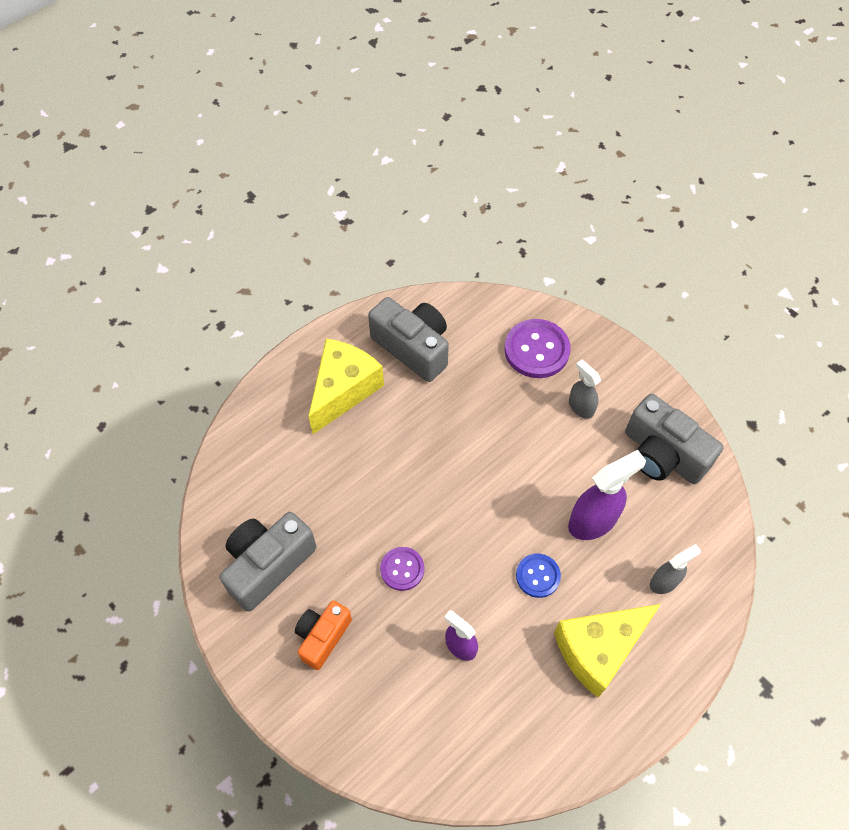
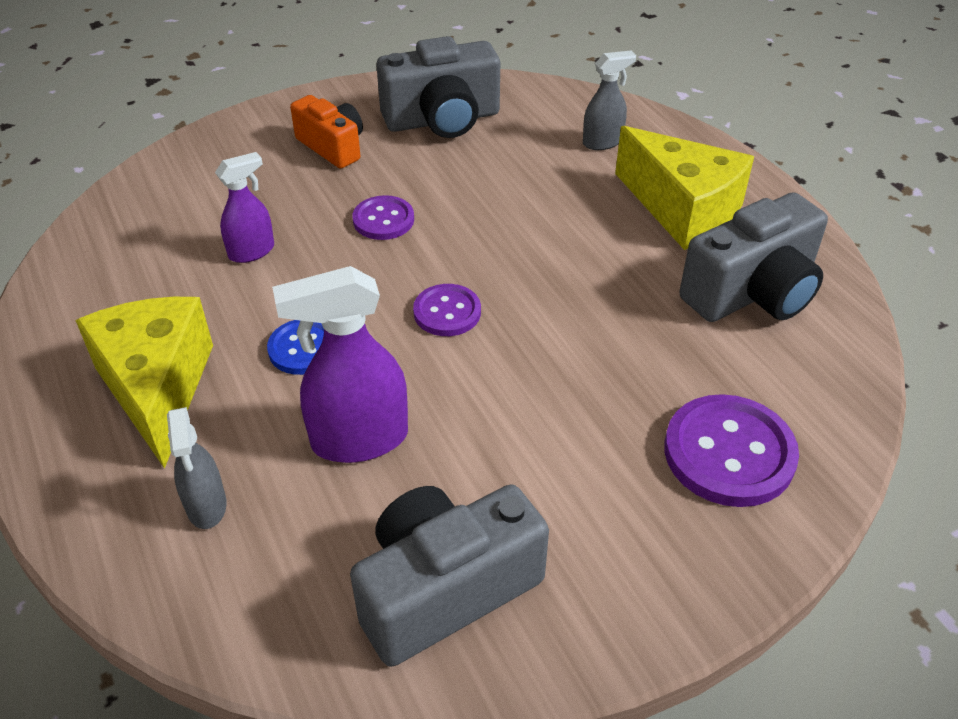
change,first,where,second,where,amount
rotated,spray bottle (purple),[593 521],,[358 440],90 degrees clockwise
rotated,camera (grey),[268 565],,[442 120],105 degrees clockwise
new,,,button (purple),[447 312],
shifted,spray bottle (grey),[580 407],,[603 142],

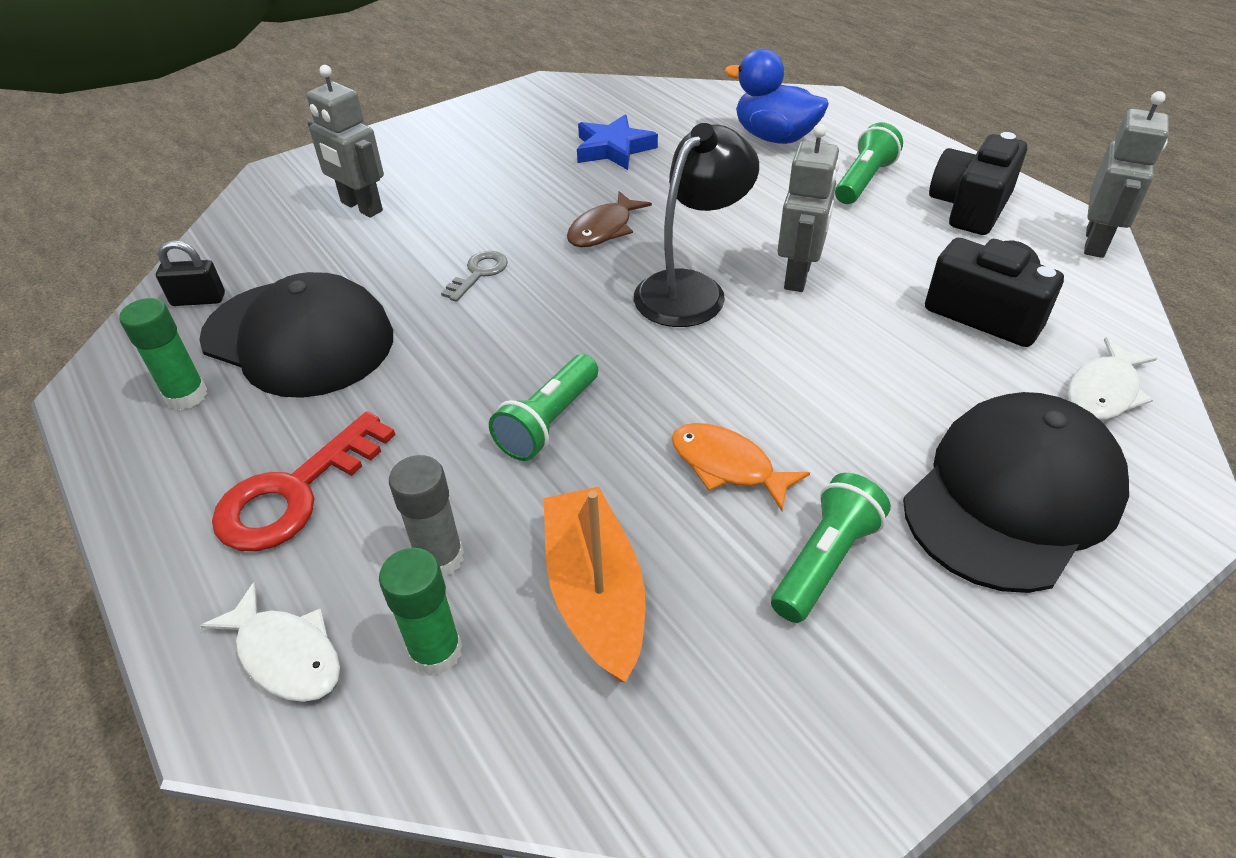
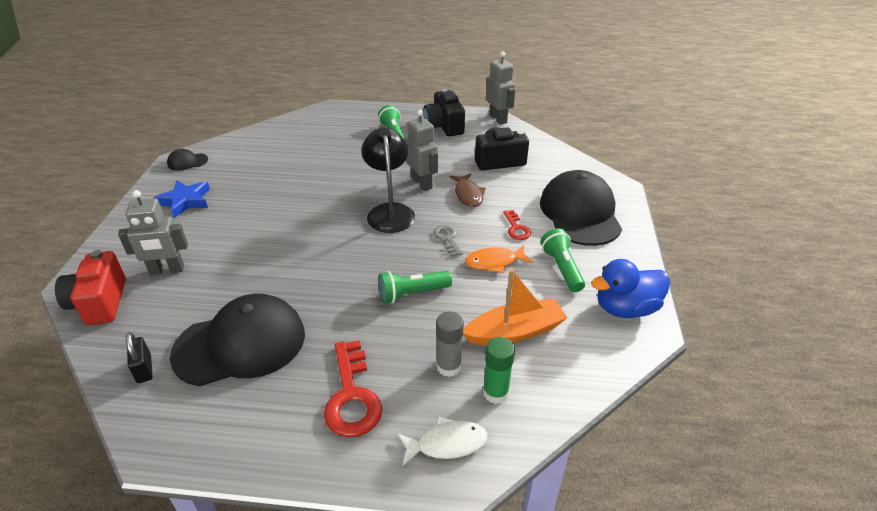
change,first,where,second,where,amount
new,,,camera (red),[99 303],
rotated,padlock (black),[198 299],,[144 369],60 degrees counterclockwise
shifted,star (blue),[613 149],,[185 201],
new,,,cap (black),[187 162],
rotated,flashlight (green),[548 422],,[412 293],90 degrees clockwise
shifted,key (grey),[479 273],,[447 238],
shifted,fish (brown),[604 229],,[468 195],
rotated,boat (orange),[595 593],,[515 332],135 degrees clockwise
new,,,key (red),[516 228],
shifted,duck (blue),[774 137],,[625 308],
gone,glue stick (green),[186 396],,,
gone,fish (white),[1104 391],,,

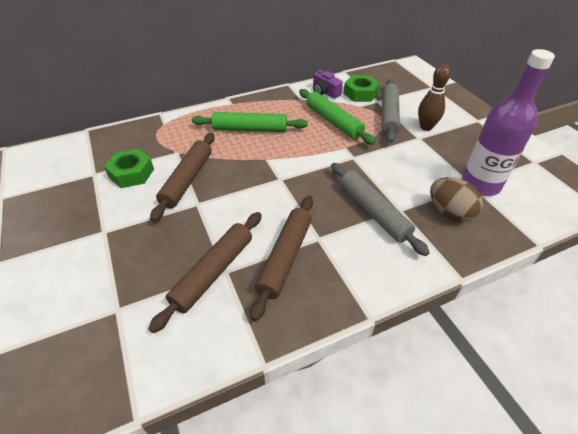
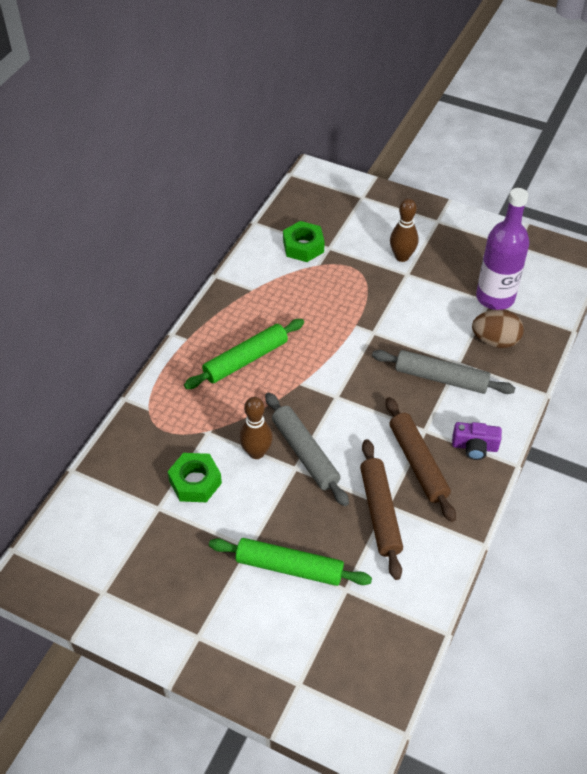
change,first,where,second,where,amount
shifted,rolling pin (green),[333 122],,[289 567],
swapped,rolling pin (brown),[187 180],bowling pin (brown),[256 452],
shifted,rolling pin (grey),[389 115],,[305 453],
shifted,camera (purple),[325 92],,[474 447],

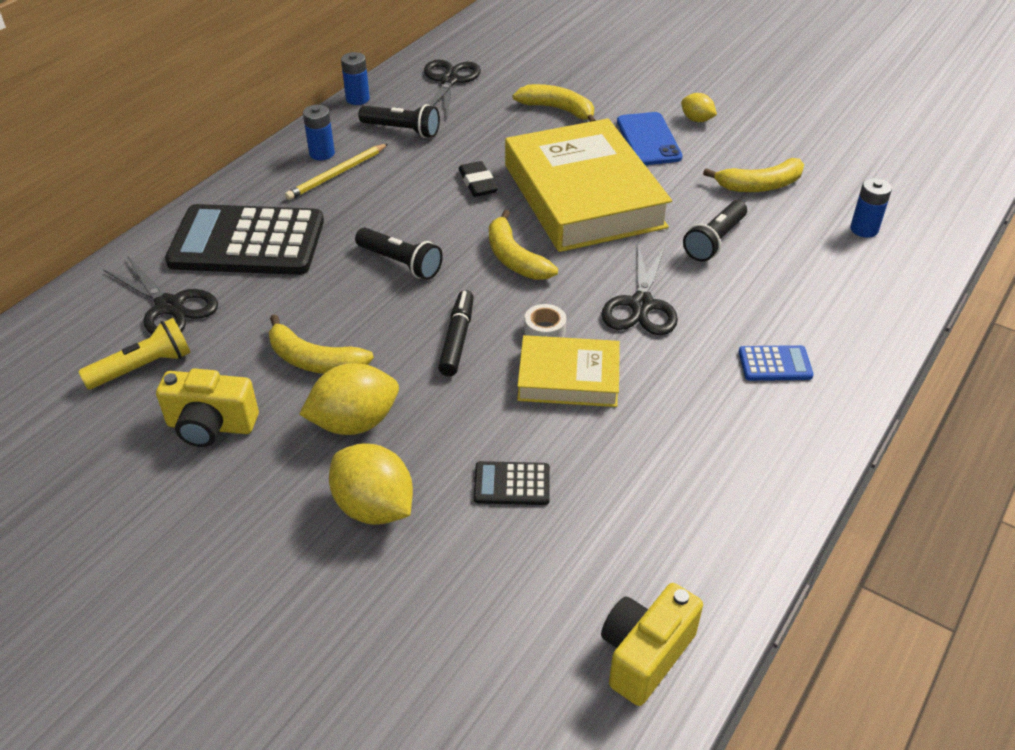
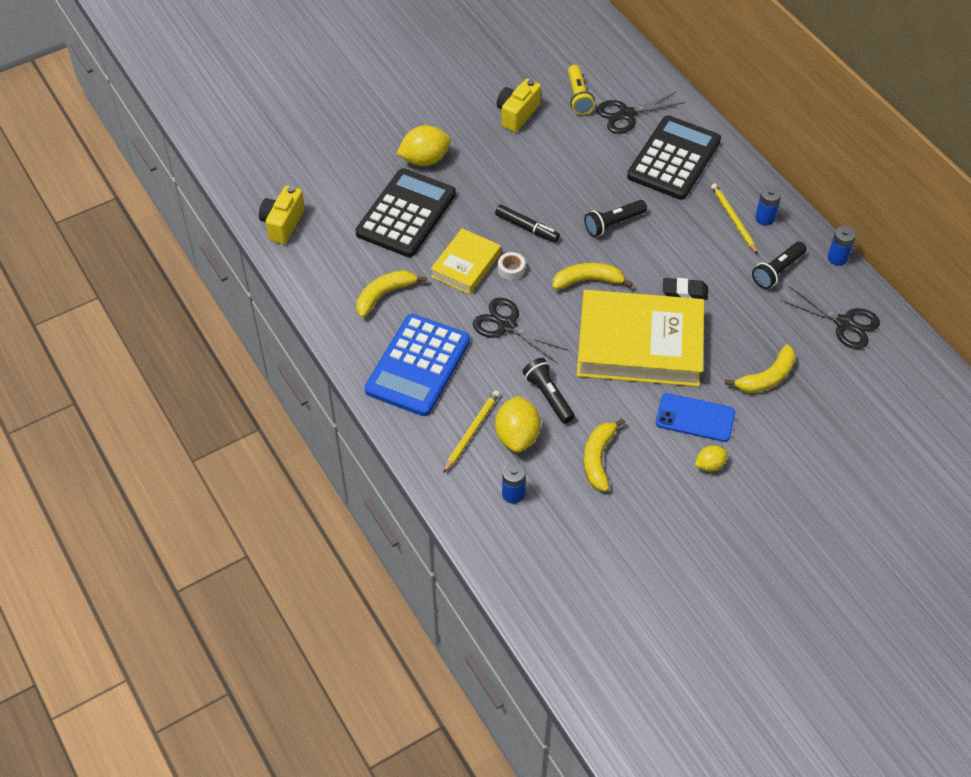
change,first,where,second,where,amount
rotated,camera (yellow),[645 655],,[283 224],135 degrees counterclockwise
scaled,calculator (black),[512 484],,[406 214],x2.37
shifted,banana (yellow),[314 360],,[384 295],
scaled,calculator (blue),[775 364],,[418 366],x2.37
new,,,pencil (yellow),[471 432],
shifted,lemon (yellow),[354 423],,[517 436],

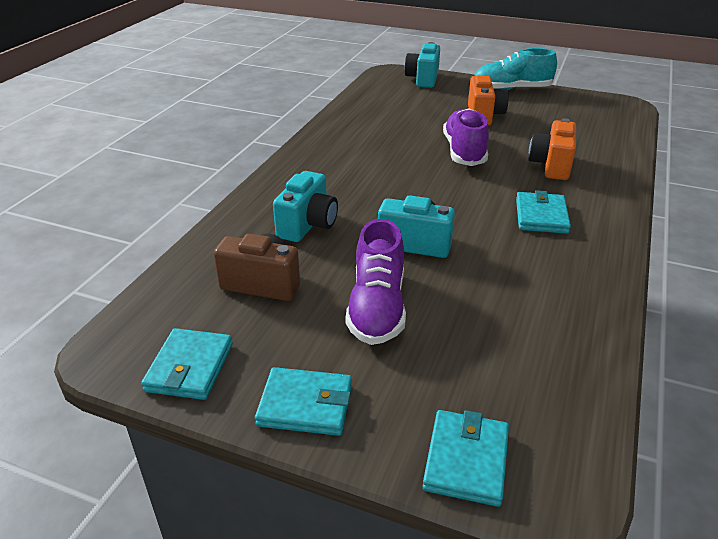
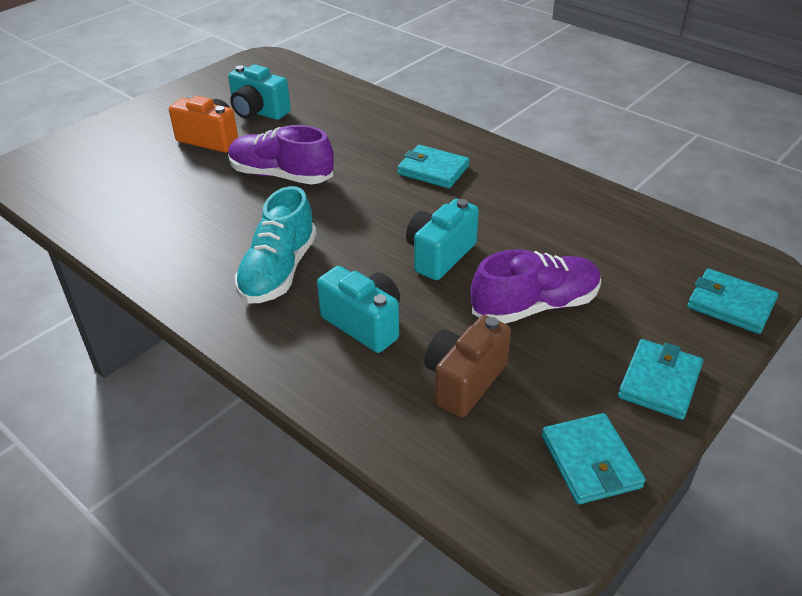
change,first,where,second,where,amount
shifted,camera (turquoise),[423 79],,[258 112],
shifted,shoe (turquoise),[511 89],,[278 271],
rotated,shoe (purple),[377 307],,[535 306],45 degrees counterclockwise
rotated,wallet (turquoise),[190 367],,[590 461],45 degrees clockwise
gone,camera (orange),[551 166],,,

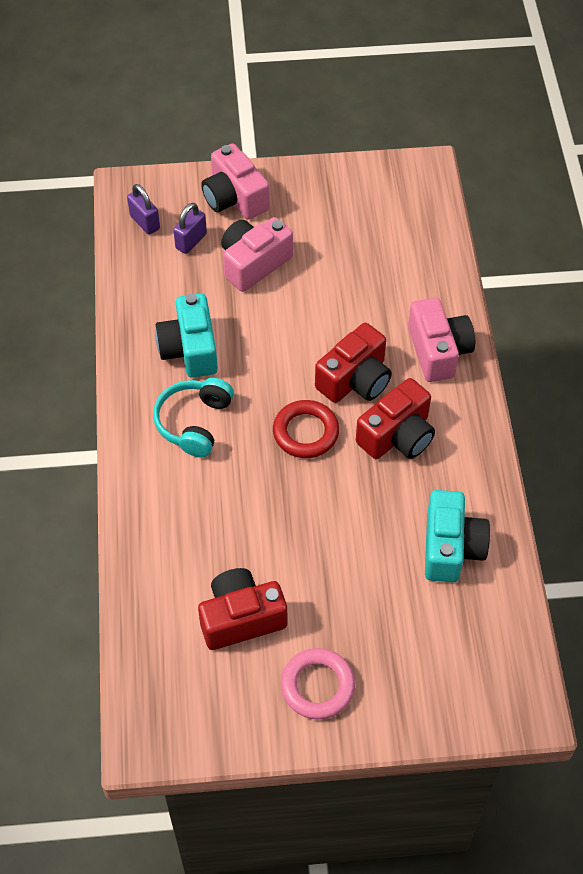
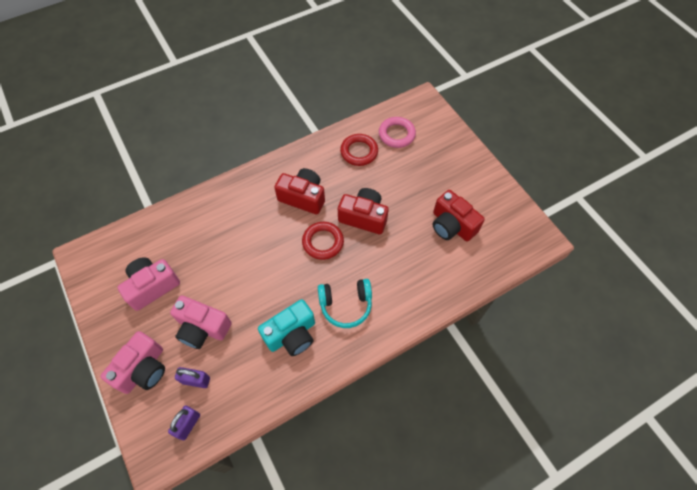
change,first,where,second,where,amount
shifted,camera (pink),[438 351],,[152 286],
shifted,camera (red),[355 380],,[364 217],
swapped,camera (turquoise),[451 547],ring (red),[359 152],
shifted,ring (pink),[317 686],,[396 134],

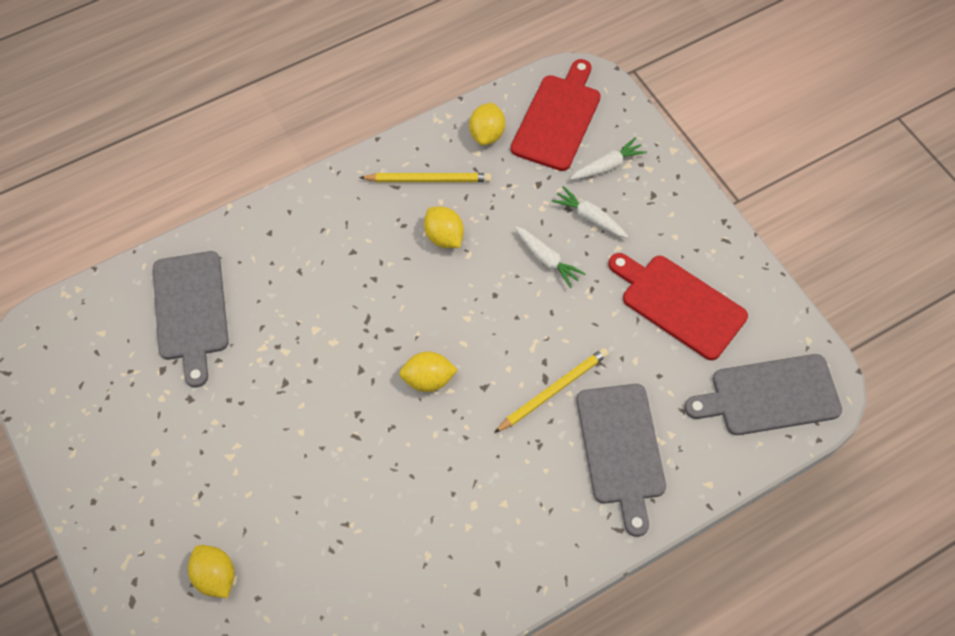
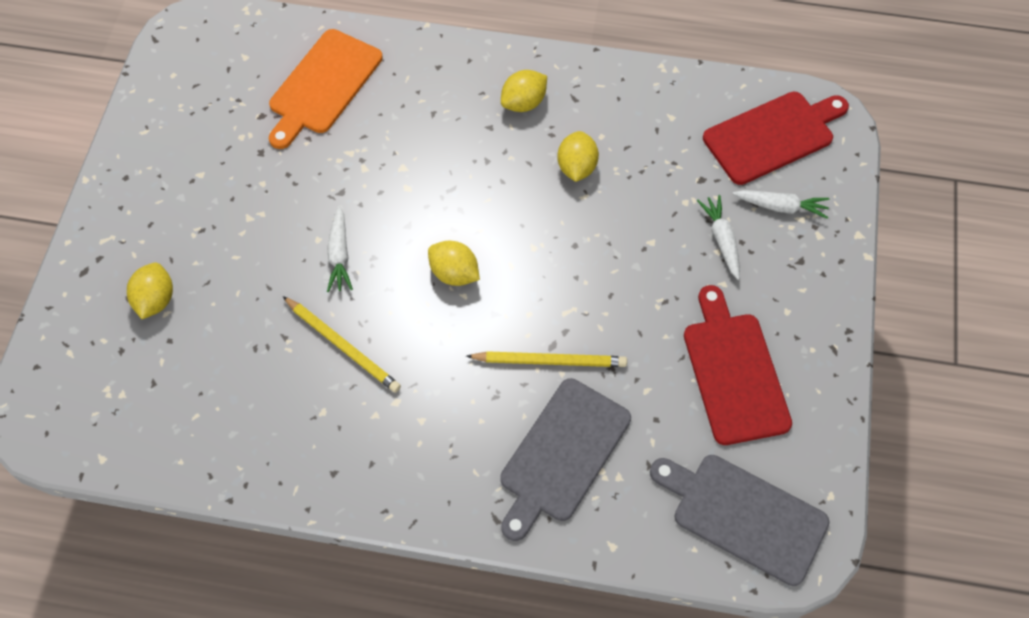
change,first,where,second,where,amount
repainted,cutting board (grey),[191 310],cutting board (orange),[323 86],
shifted,pencil (yellow),[428 179],,[343 346],
shifted,carrot (white),[546 259],,[339 254],
shifted,lemon (yellow),[487 134],,[523 103],

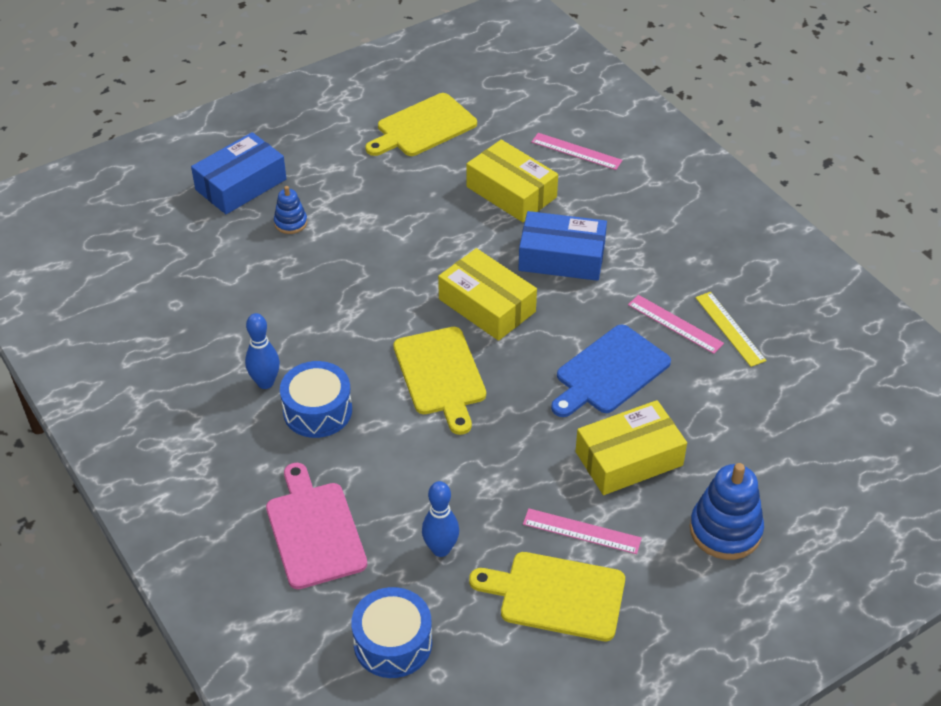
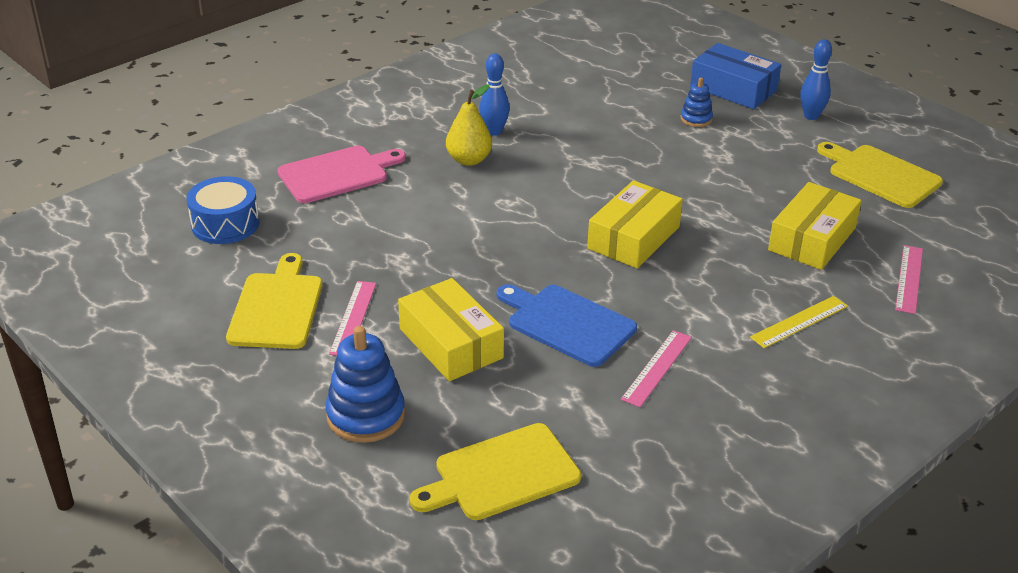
change,first,where,second,where,amount
shifted,cutting board (yellow),[441 375],,[501 474],
swapped,drum (blue),[317 410],pear (yellow),[469 160],
shifted,ruler (yellow),[730 328],,[799 322],
shifted,bowling pin (blue),[441 549],,[811 116],
gone,box (blue),[561 257],,,

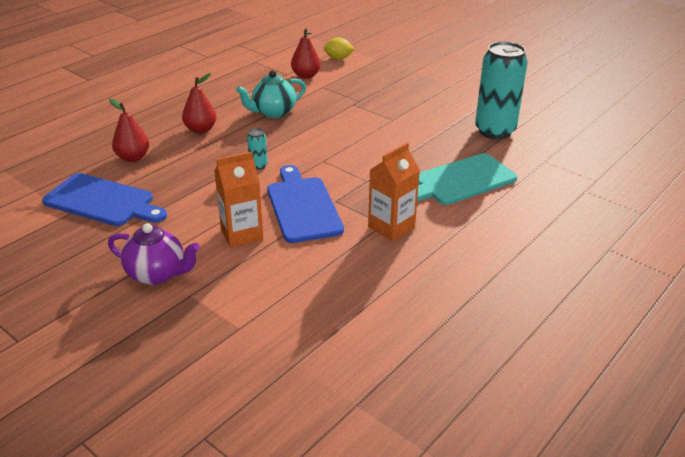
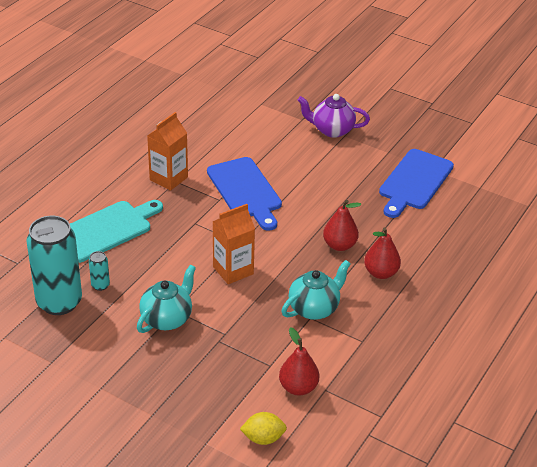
change,first,where,second,where,amount
shifted,can (turquoise),[258 166],,[100 285],
new,,,teapot (turquoise),[167 319],
shifted,carton (orange),[242 234],,[233 270],
shifted,pear (red),[133 158],,[339 245],
rotated,cutting board (blue),[103 201],,[414 182],75 degrees counterclockwise

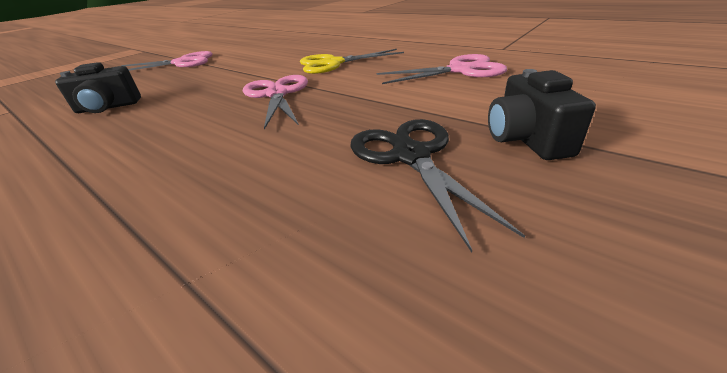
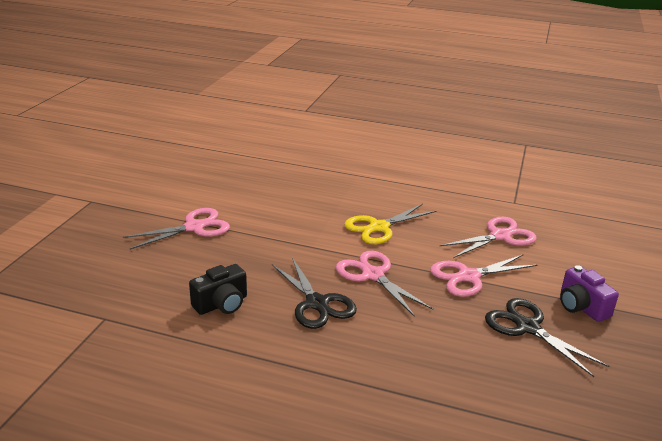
change,first,where,second,where,amount
new,,,scissors (black),[317 303],
new,,,scissors (pink),[468 277],
repainted,camera (black),[526 139],camera (purple),[581 307],

